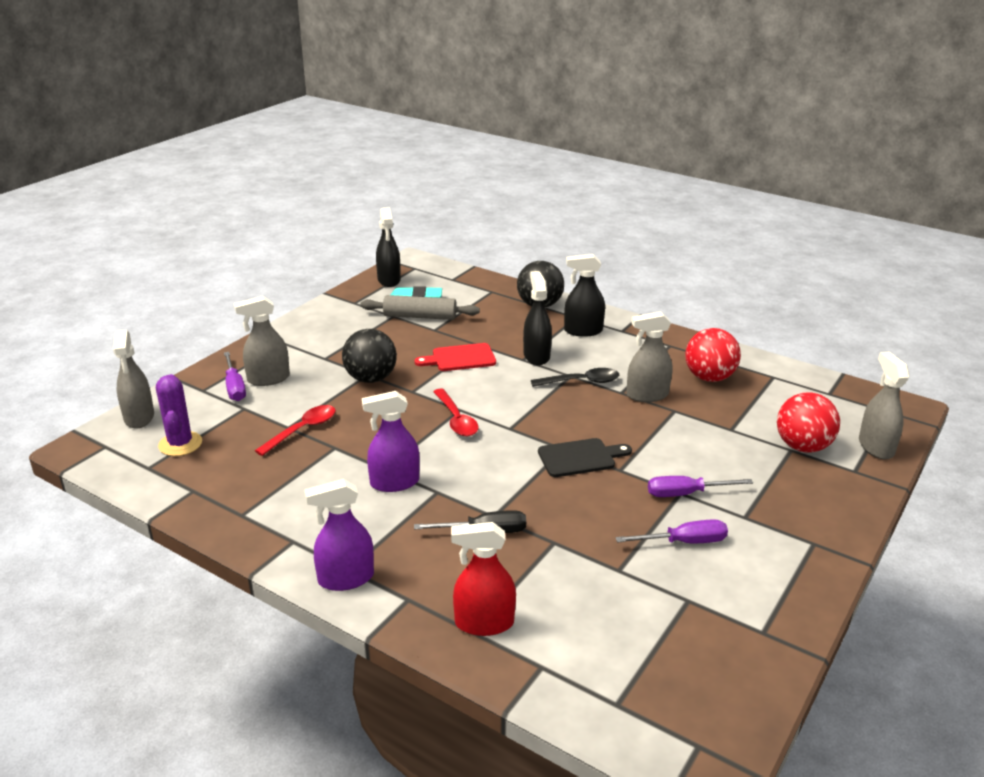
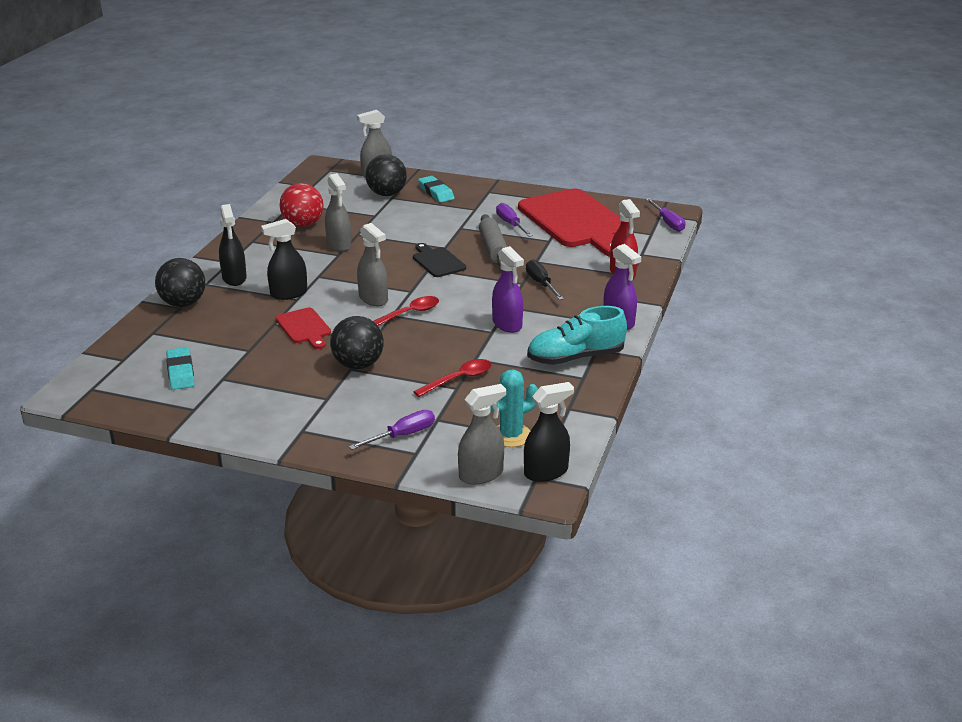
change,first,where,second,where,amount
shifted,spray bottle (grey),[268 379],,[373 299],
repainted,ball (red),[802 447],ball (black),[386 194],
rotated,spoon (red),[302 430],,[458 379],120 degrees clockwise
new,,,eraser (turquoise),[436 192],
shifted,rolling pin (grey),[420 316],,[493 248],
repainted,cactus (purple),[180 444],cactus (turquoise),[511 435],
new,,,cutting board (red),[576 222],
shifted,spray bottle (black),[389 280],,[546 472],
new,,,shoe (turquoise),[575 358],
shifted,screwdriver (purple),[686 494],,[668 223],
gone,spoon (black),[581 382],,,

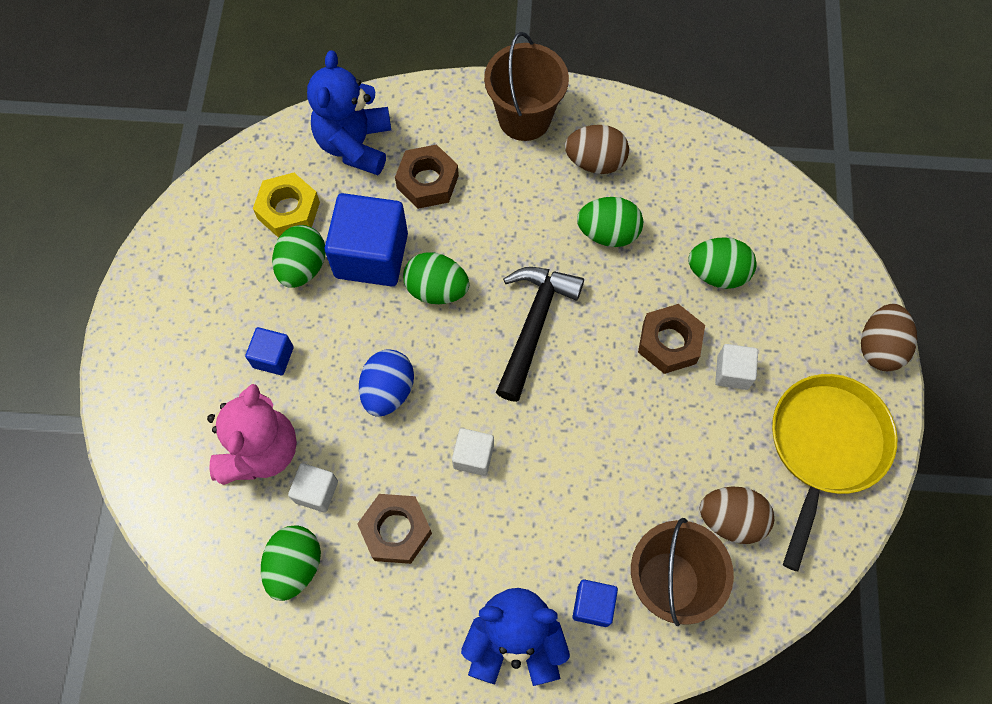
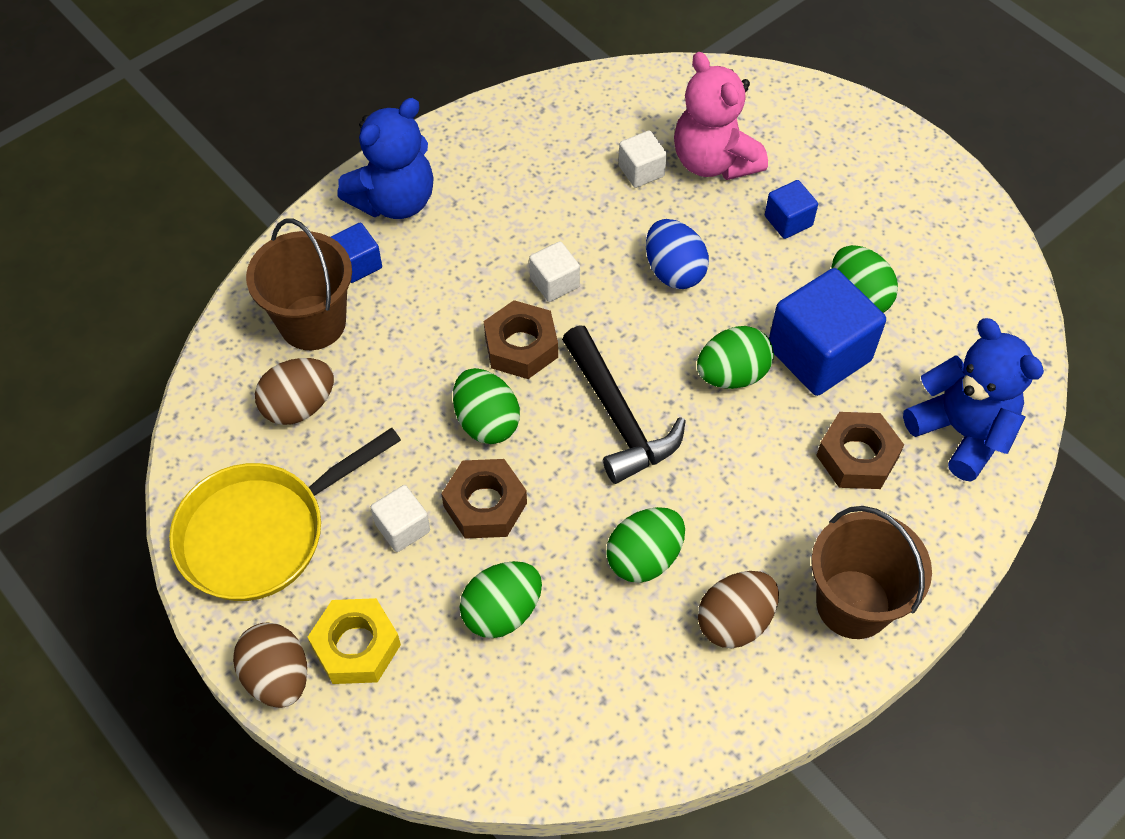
change,first,where,second,where,amount
rotated,pan (yellow),[825 447],,[261 533],75 degrees clockwise
shifted,nut (yellow),[289 210],,[356 646],
shifted,egg (green),[295 566],,[486 422],
shifted,nut (brown),[396 530],,[521 346],

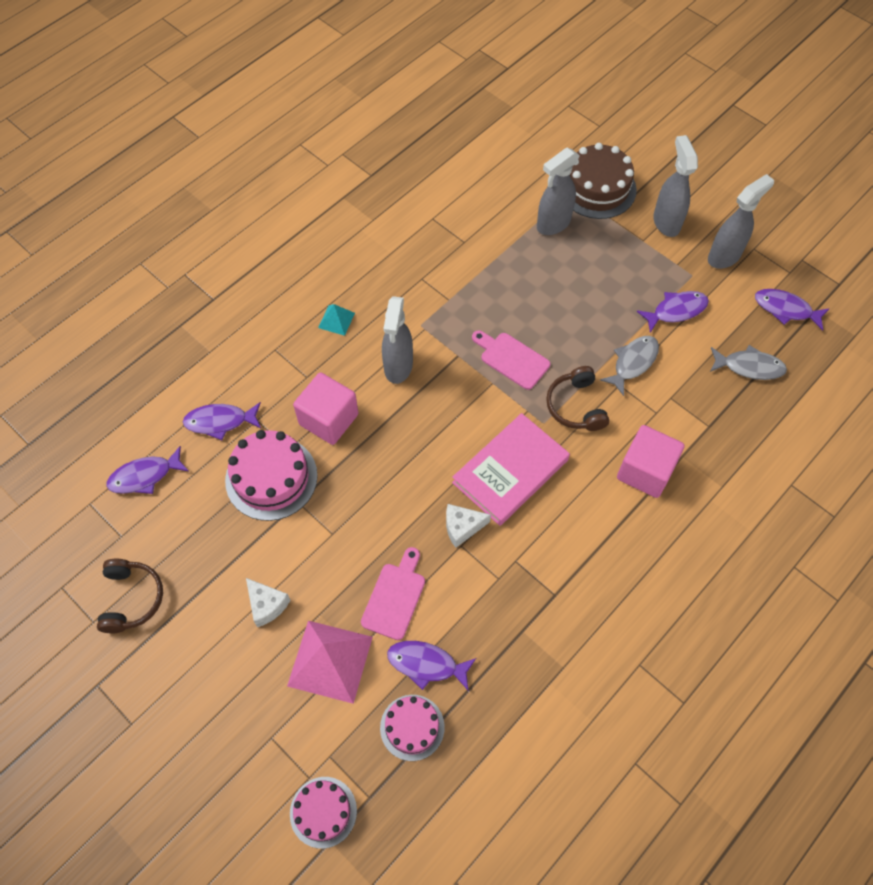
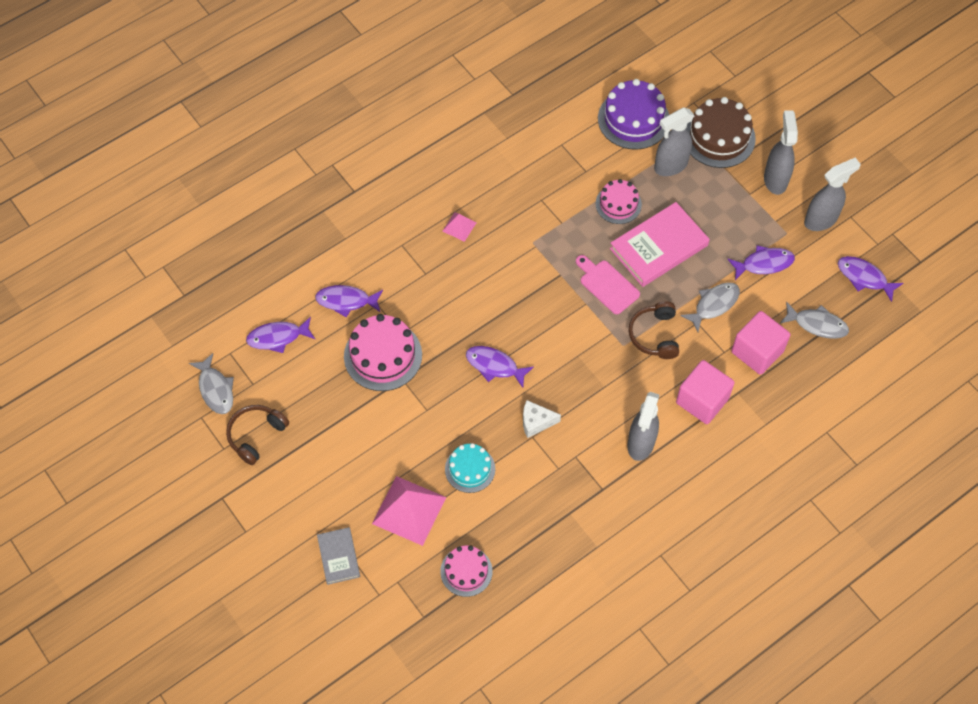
change,first,where,second,where,amount
new,,,fish (grey),[215 389],
rotated,headphones (brown),[131 599],,[256 435],150 degrees counterclockwise
new,,,book (grey),[338 557],
repainted,pyramid (turquoise),[336 320],pyramid (pink),[459 226],
swapped,cutting board (pink),[395 597],cake (turquoise),[470 469],
shifted,fish (purple),[426 664],,[494 366],
shifted,cake (pink),[323 812],,[618 204],
new,,,cake (purple),[633 119],
shifted,book (pink),[510 471],,[659 247],
shifted,spray bottle (grey),[398 367],,[640 444],
shifted,cube (pink),[328 419],,[757 351],
gone,cheese (white),[267 605],,,

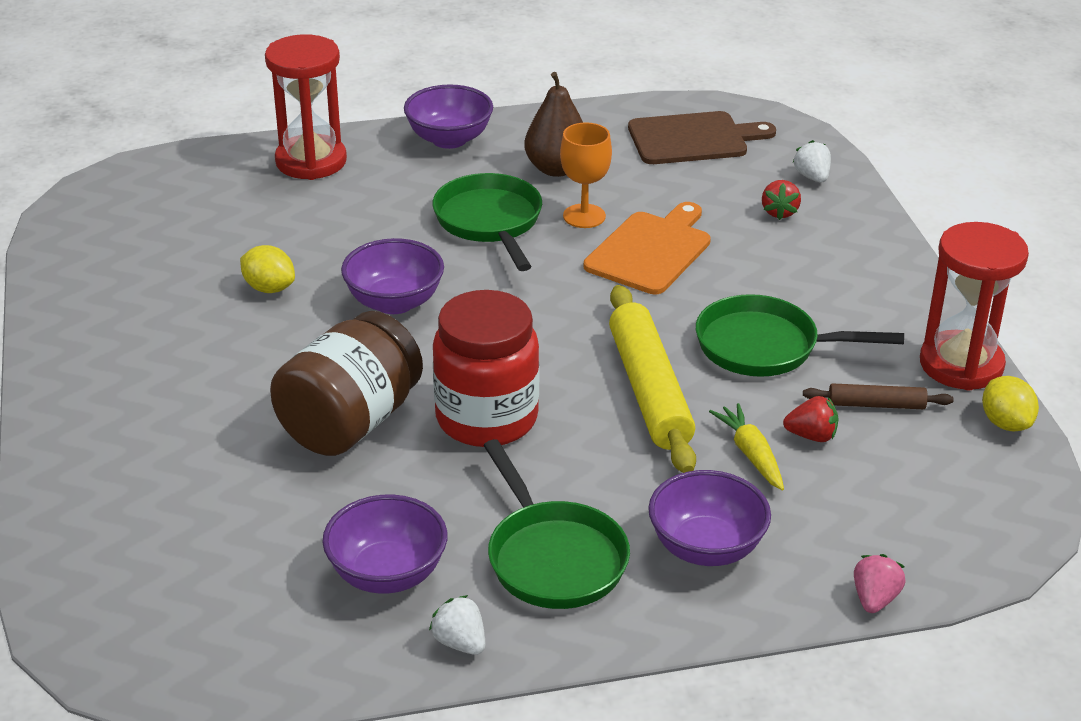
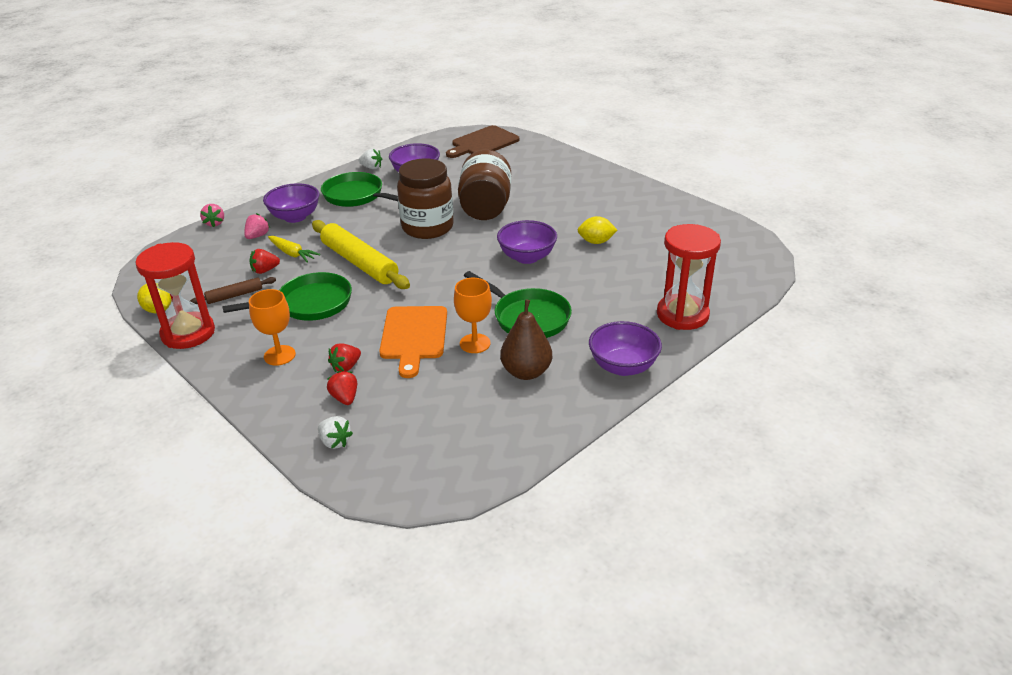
change,first,where,second,where,amount
new,,,strawberry (pink),[257 236],
new,,,goblet (orange),[279 355],
new,,,strawberry (red),[346 367],
repainted,jar (red),[486 419],jar (brown),[427 227],
shifted,cutting board (brown),[693 139],,[483 143],

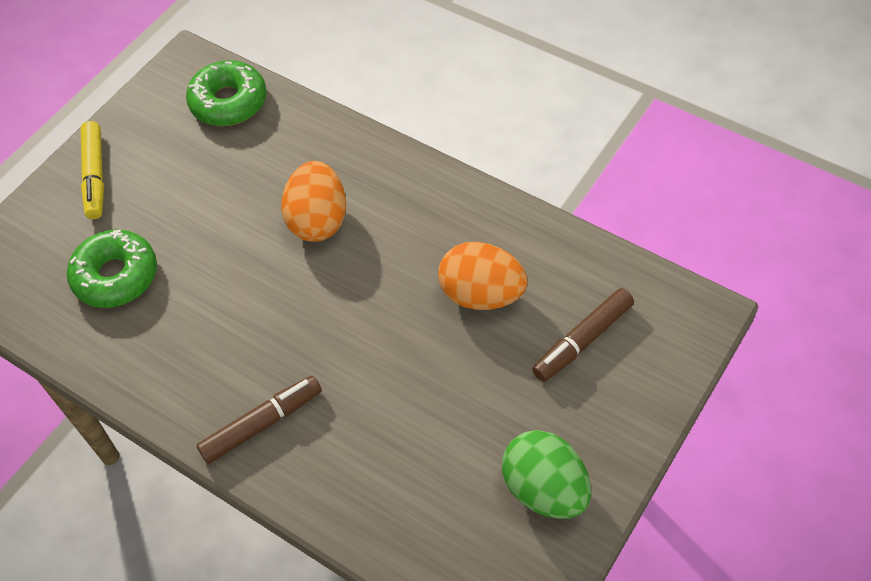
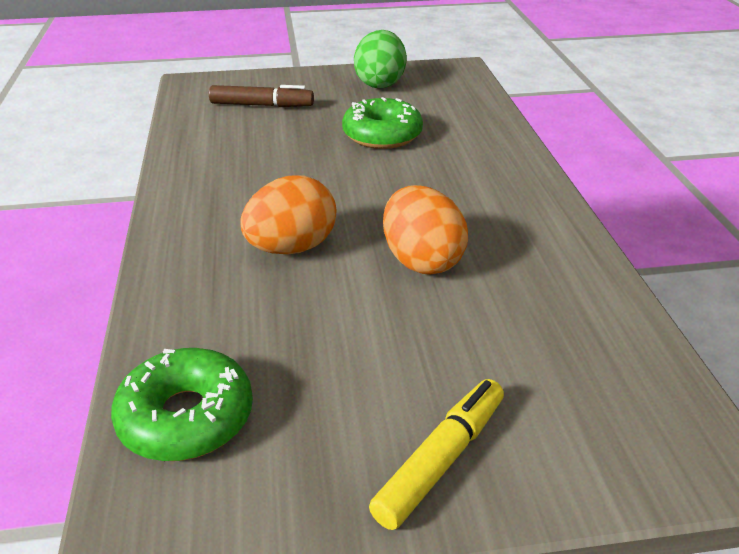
change,first,where,second,where,amount
shifted,donut (green),[116 276],,[382 135],
shifted,egg (orange),[481 295],,[421 260],
gone,marker (brown),[262 424],,,

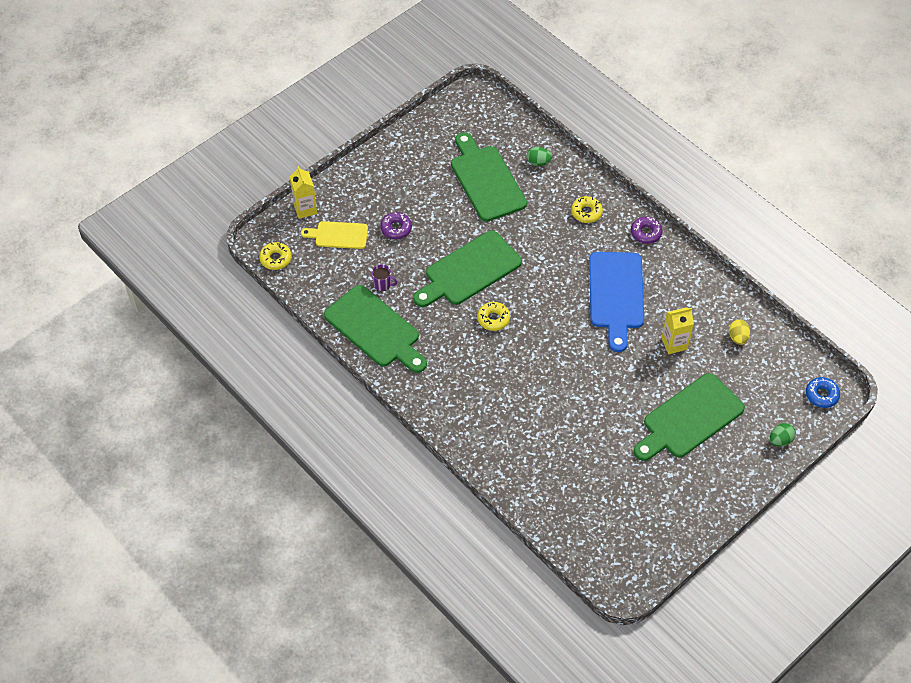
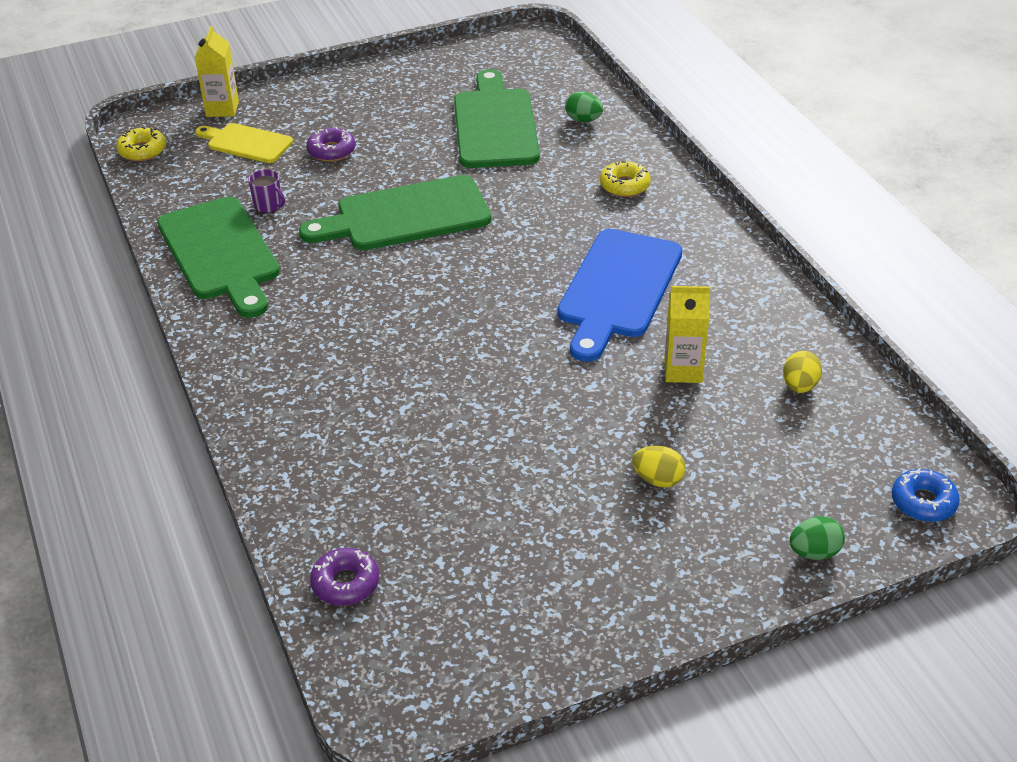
change,first,where,second,where,amount
shifted,donut (purple),[646 233],,[345 583],
swapped,cutting board (green),[689 419],egg (yellow),[658 480],
gone,donut (yellow),[493 319],,,

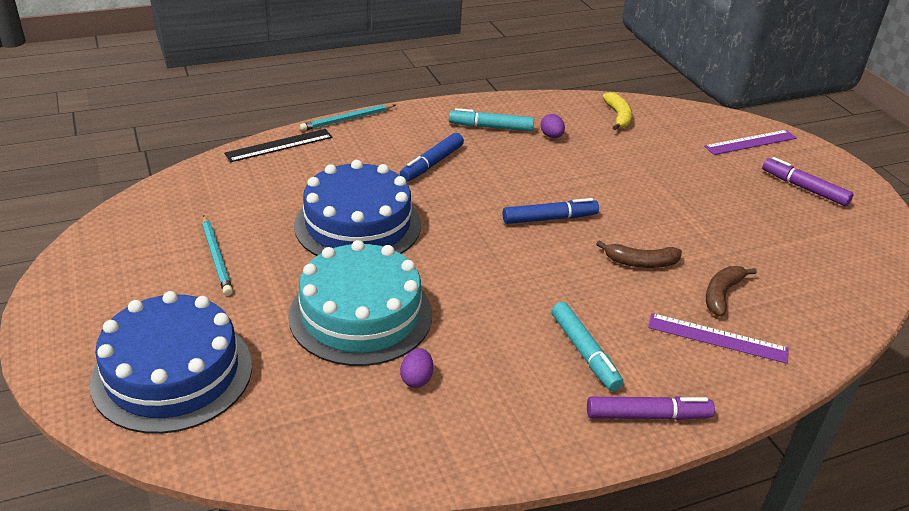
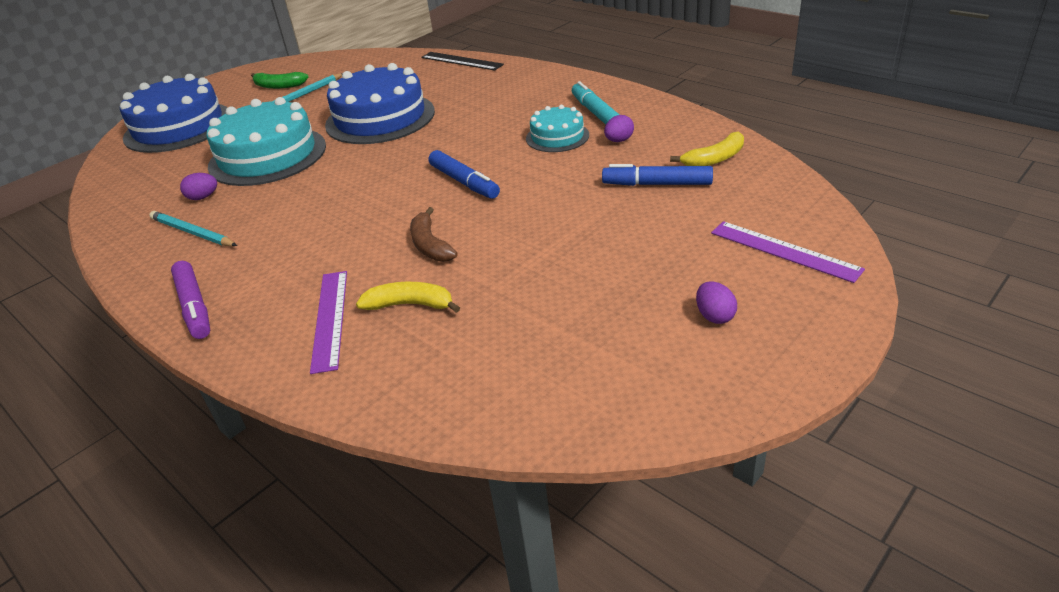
change,first,where,second,where,amount
shifted,pencil (turquoise),[347 120],,[192 233],
new,,,banana (green),[278 86],
repainted,banana (brown),[722 294],banana (yellow),[410 305],
new,,,cake (turquoise),[557 137],
shifted,marker (blue),[432 164],,[657 184],
swapped,marker (purple),[804 188],egg (purple),[714 316],
gone,marker (turquoise),[584 352],,,

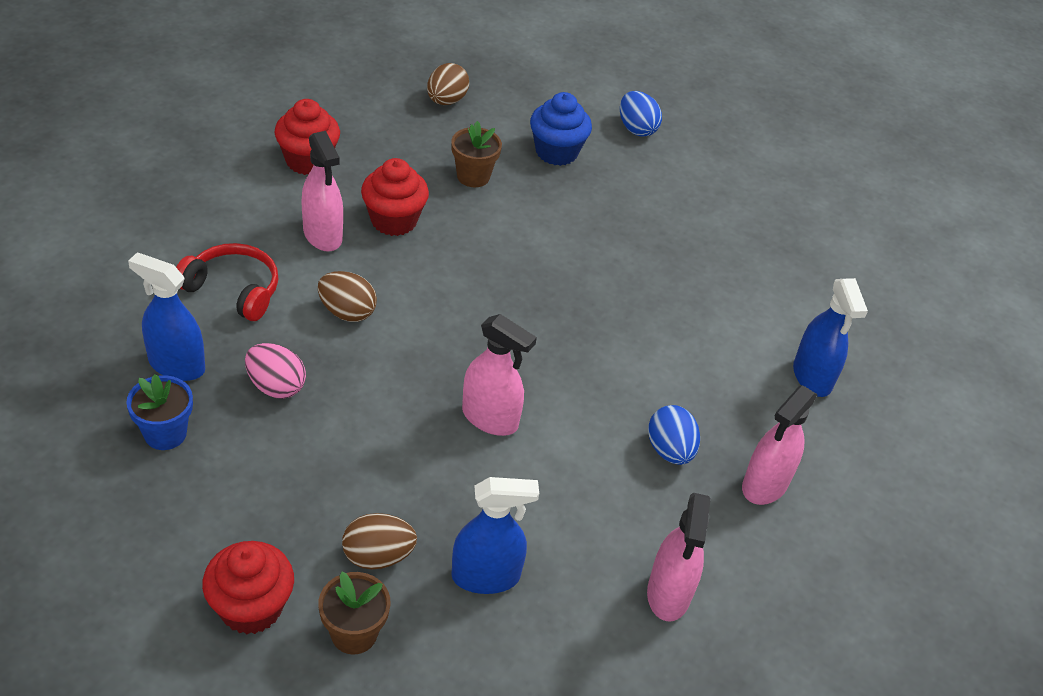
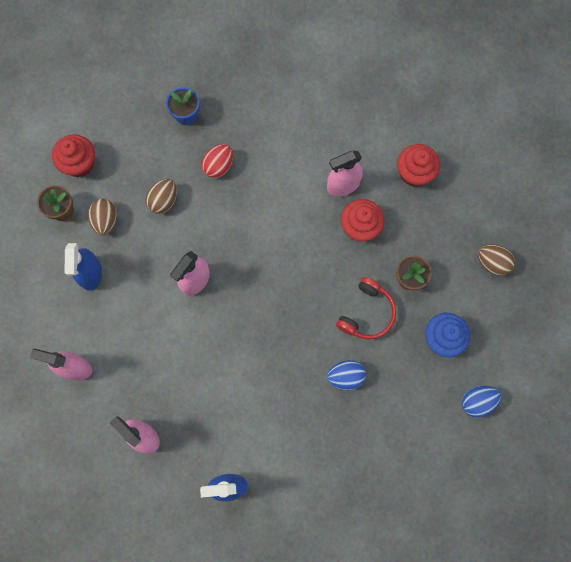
change,first,where,second,where,amount
shifted,egg (brown),[347 312],,[163 201],
repainted,egg (pink),[276 386],egg (red),[218 166],
shifted,egg (blue),[669 450],,[345 376],
shifted,headphones (red),[233 290],,[367 313],
gone,spray bottle (blue),[176 365],,,

